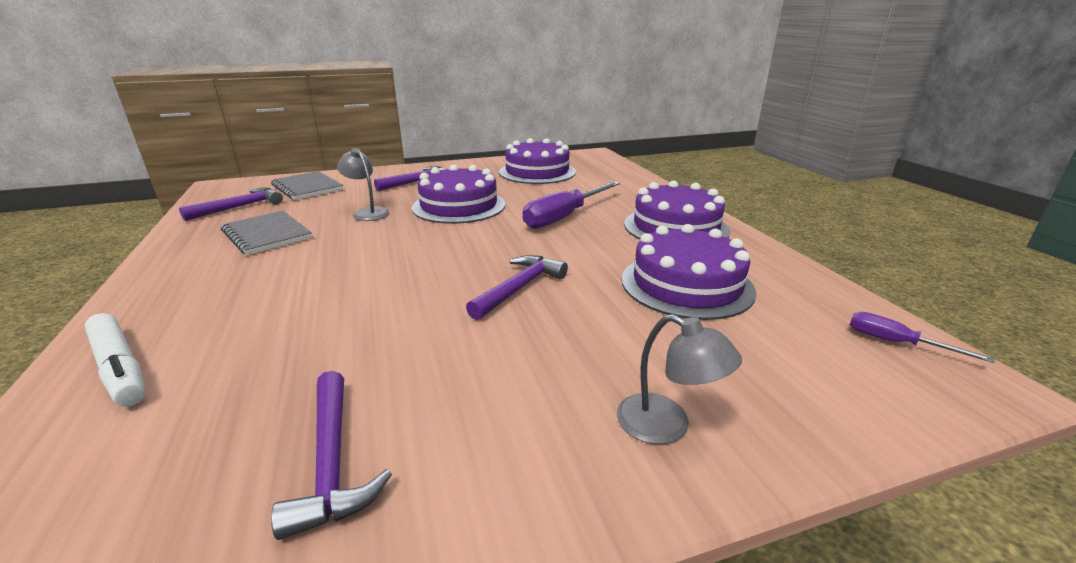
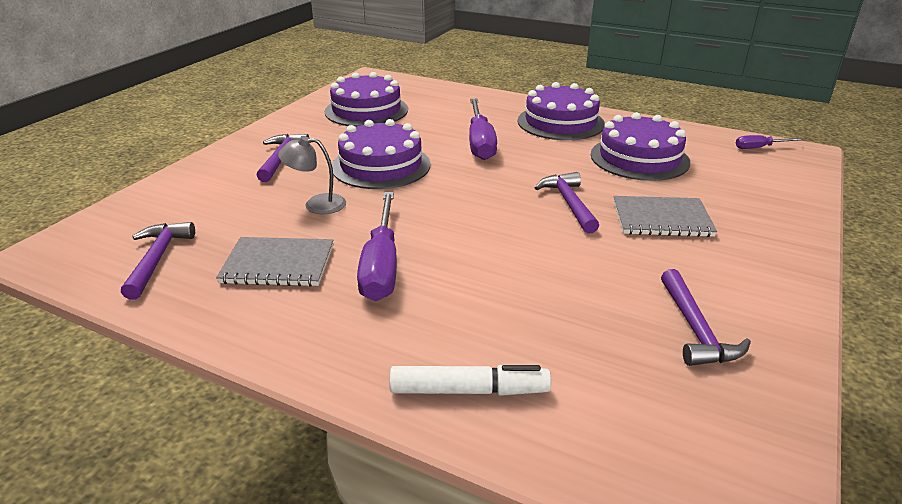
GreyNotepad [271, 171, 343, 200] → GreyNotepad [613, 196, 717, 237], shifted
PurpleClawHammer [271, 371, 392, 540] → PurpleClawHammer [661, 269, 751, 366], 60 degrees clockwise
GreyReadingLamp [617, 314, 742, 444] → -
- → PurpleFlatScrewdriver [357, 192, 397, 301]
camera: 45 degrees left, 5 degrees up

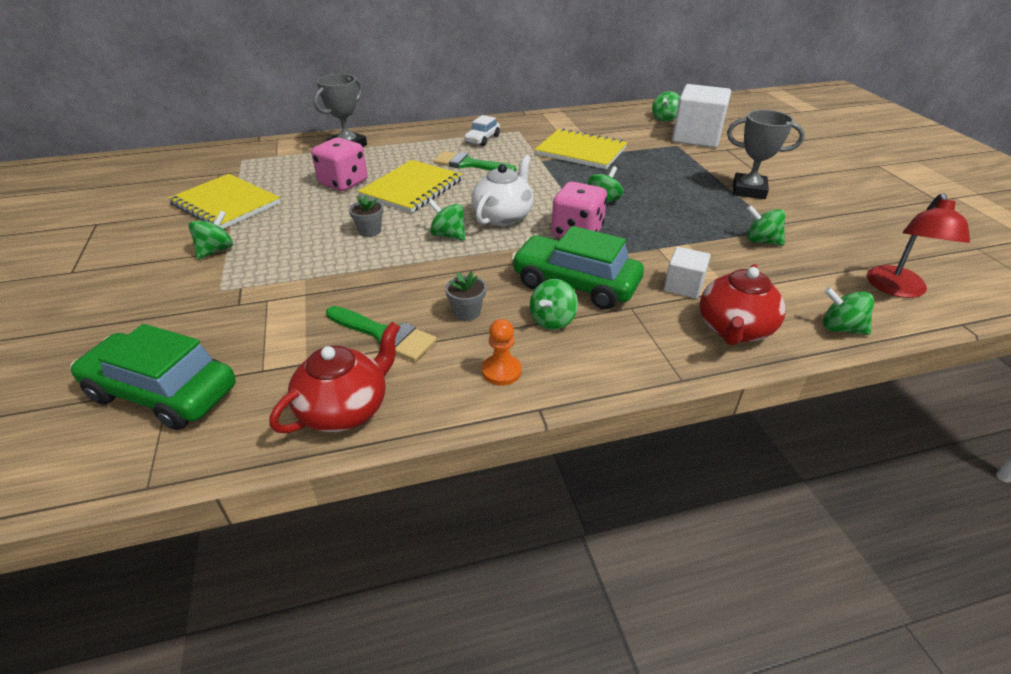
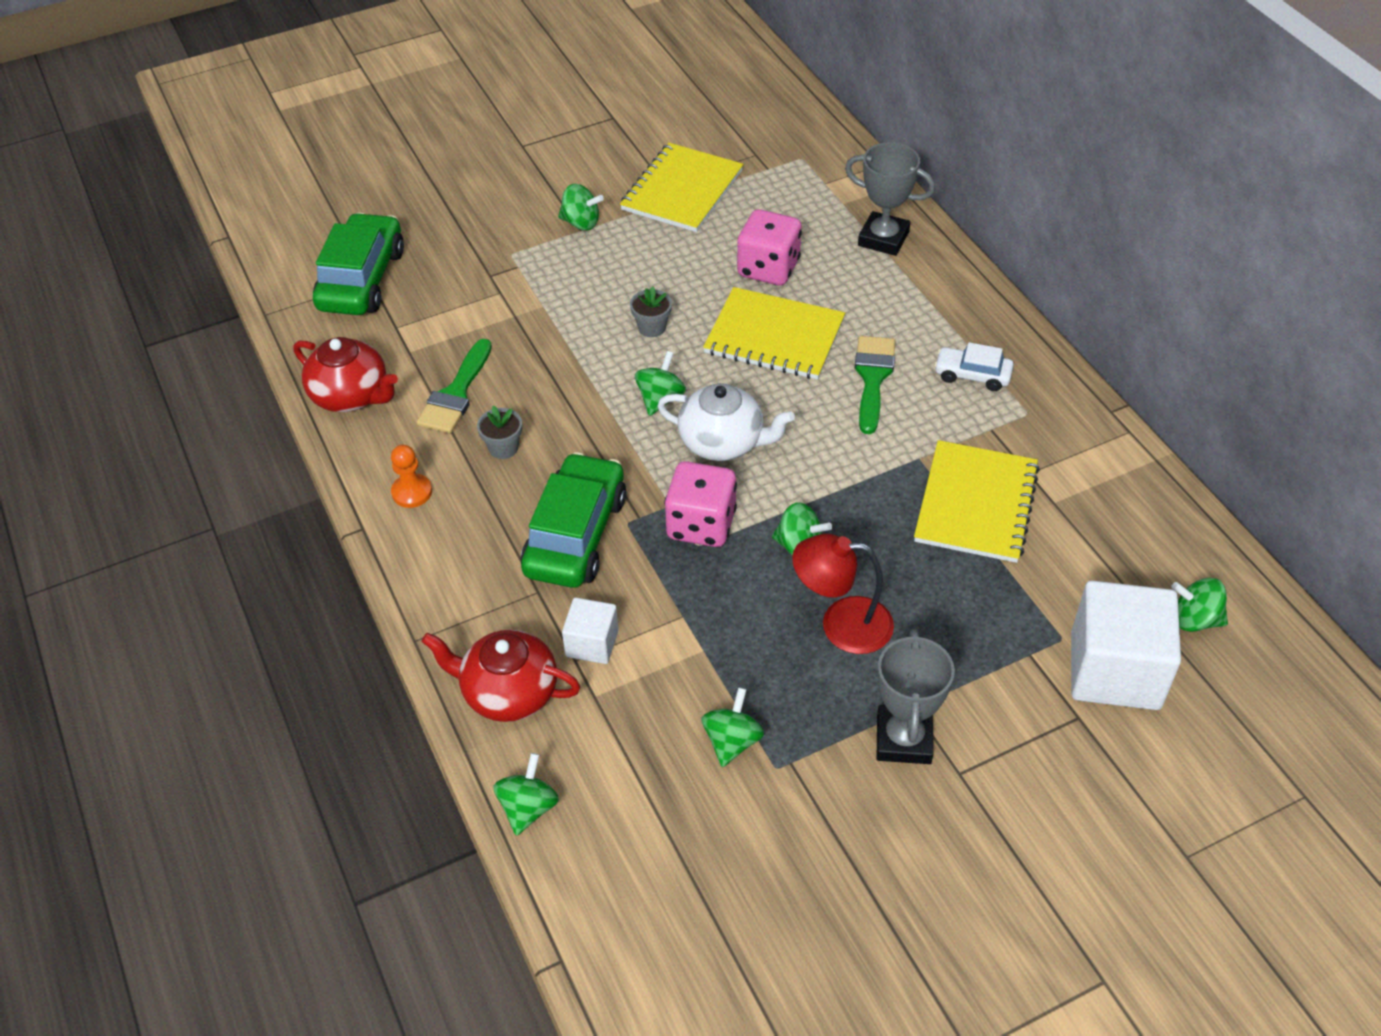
EmeraldToyTop [530, 279, 578, 330] → -
ScarletReadingLamp [867, 193, 970, 298] → ScarletReadingLamp [792, 534, 894, 654], shifted
camera: 80 degrees right, 10 degrees up

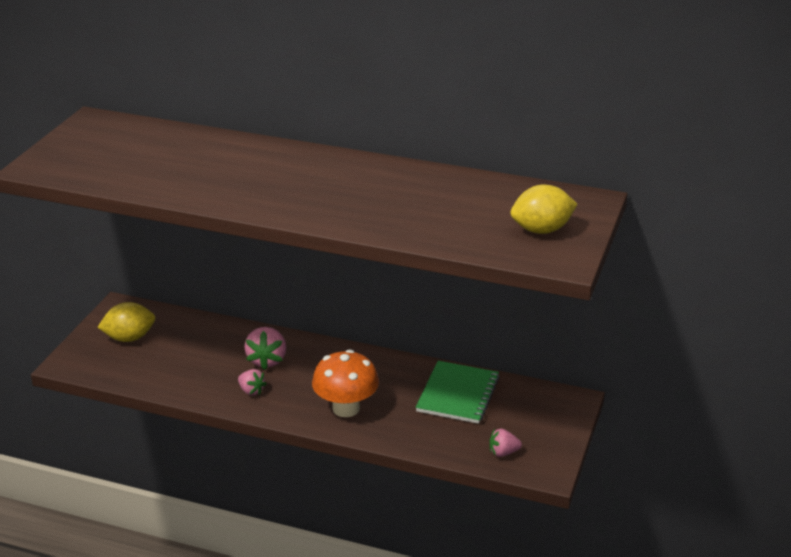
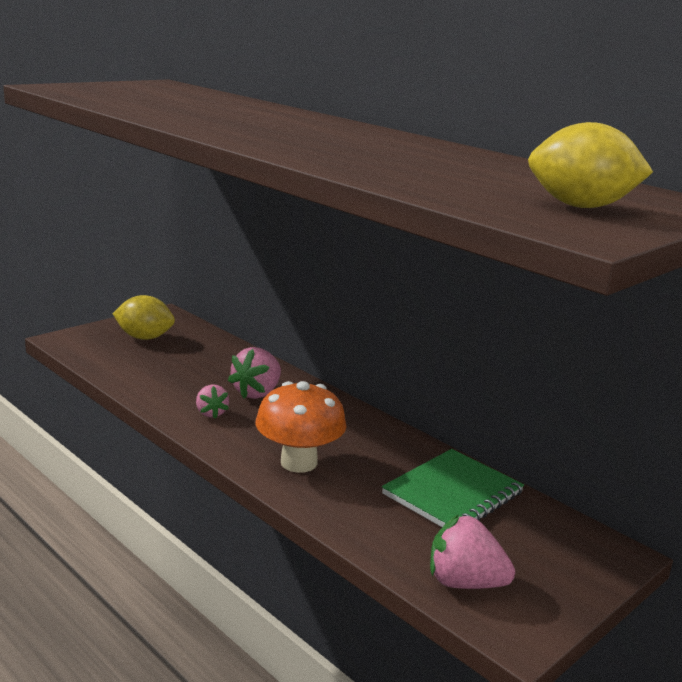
RosyStrawberry [489, 429, 522, 457] → RosyStrawberry [430, 514, 515, 589], x1.63
camera: 25 degrees right, 10 degrees down

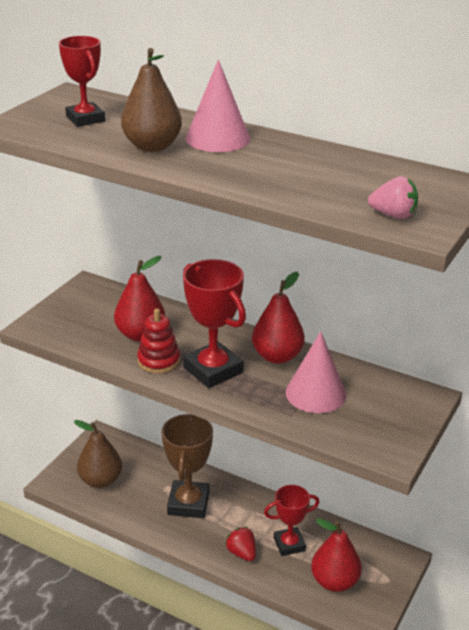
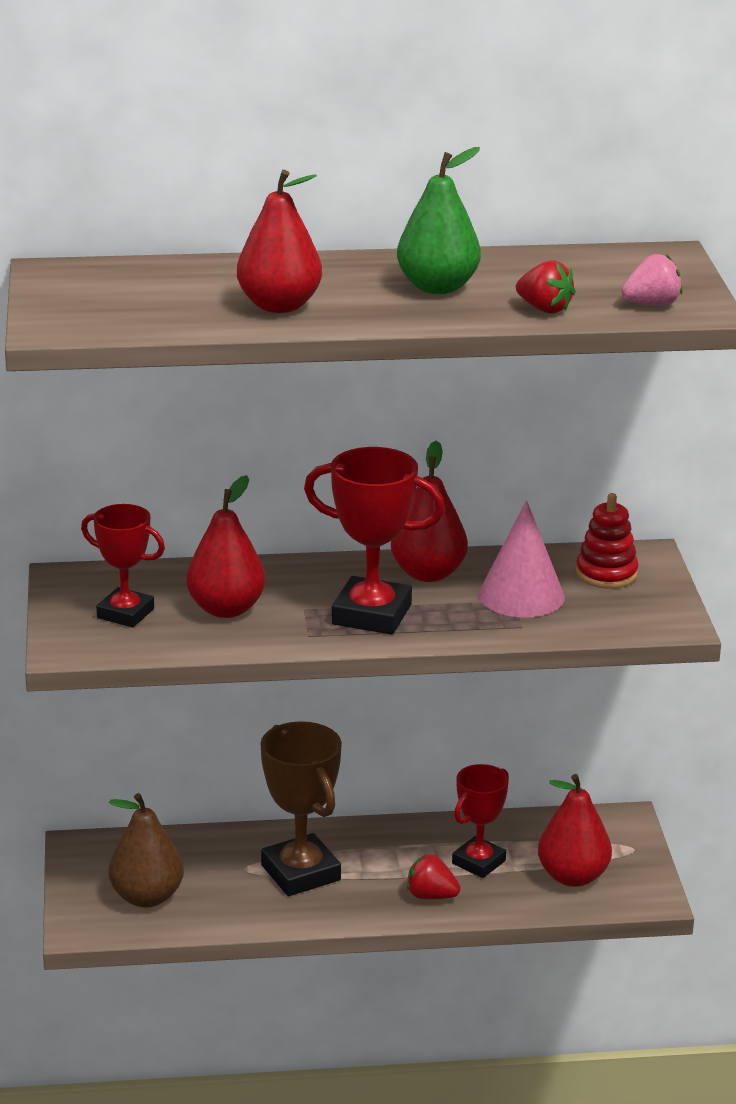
ScarletAwardCup [59, 36, 105, 127] → ScarletAwardCup [81, 504, 165, 627], shifted
RussetToyPear [121, 48, 182, 152] → ScarletToyPear [237, 170, 322, 313]
ScarletStackingToy [137, 309, 180, 374] → ScarletStackingToy [576, 493, 638, 589], shifted
RosySolidCone [186, 60, 250, 152] → -
- → EmeraldToyPear [397, 147, 481, 294]
- → ScarletStrawberry [516, 260, 576, 314]
camera: 35 degrees left, 5 degrees down

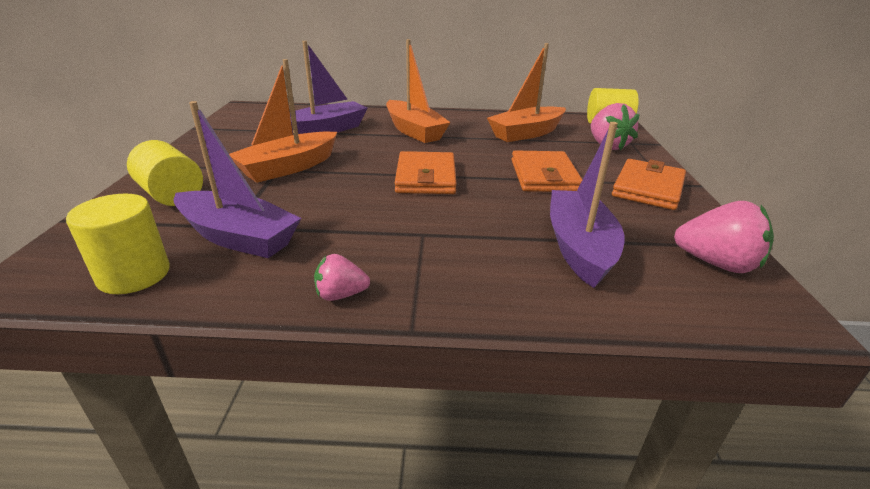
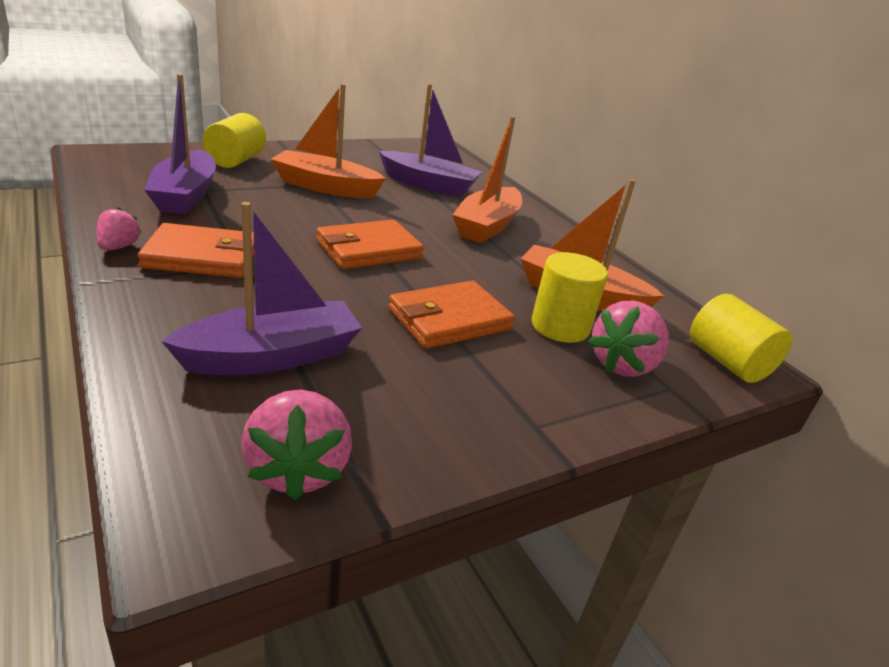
YellowSolidCylinder [66, 194, 170, 294] → YellowSolidCylinder [532, 252, 608, 343], shifted
RosyStrawberry [314, 254, 370, 301] → RosyStrawberry [96, 207, 141, 251], 45 degrees clockwise
OrangeColouredWallet [612, 159, 686, 210] → OrangeColouredWallet [138, 223, 254, 278], shifted
camera: 55 degrees right, 0 degrees up

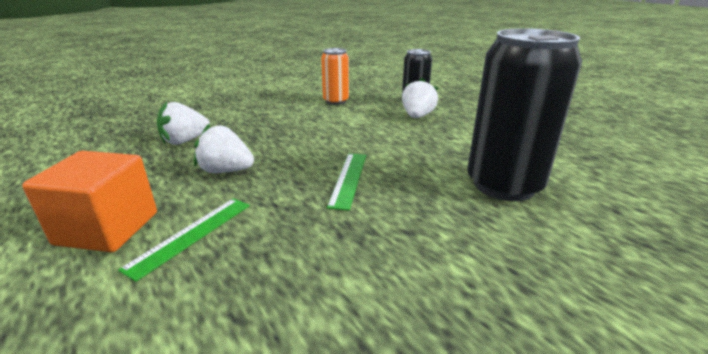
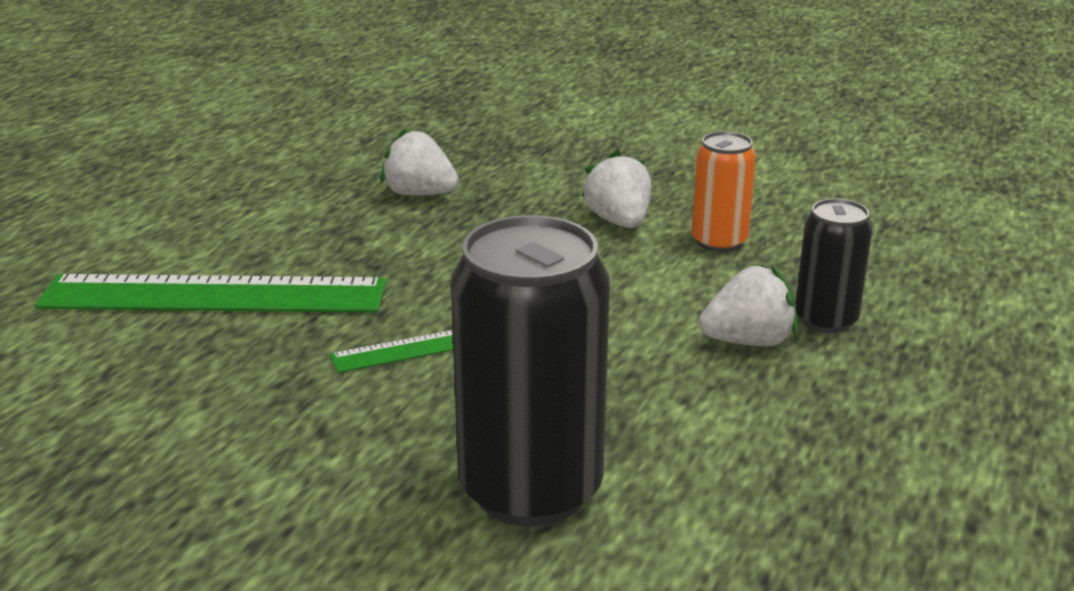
OrangeColouredSolidCube [22, 151, 157, 252] → -
EmeraldMeasuringStick [118, 198, 250, 282] → EmeraldMeasuringStick [35, 274, 387, 313], x1.99
SnowWhiteStrawberry [194, 123, 254, 173] → SnowWhiteStrawberry [582, 150, 651, 228], shifted
camera: 60 degrees right, 0 degrees up

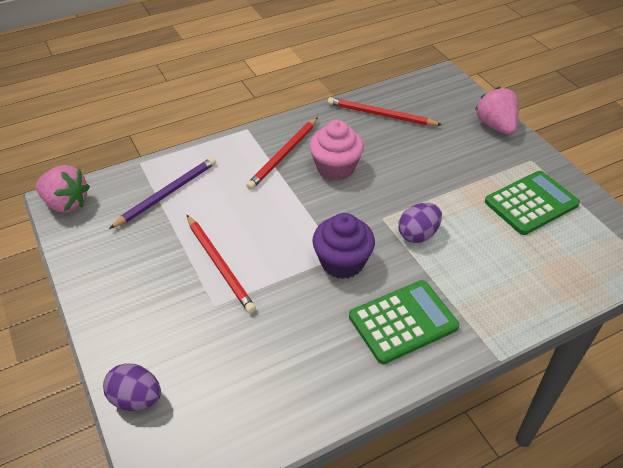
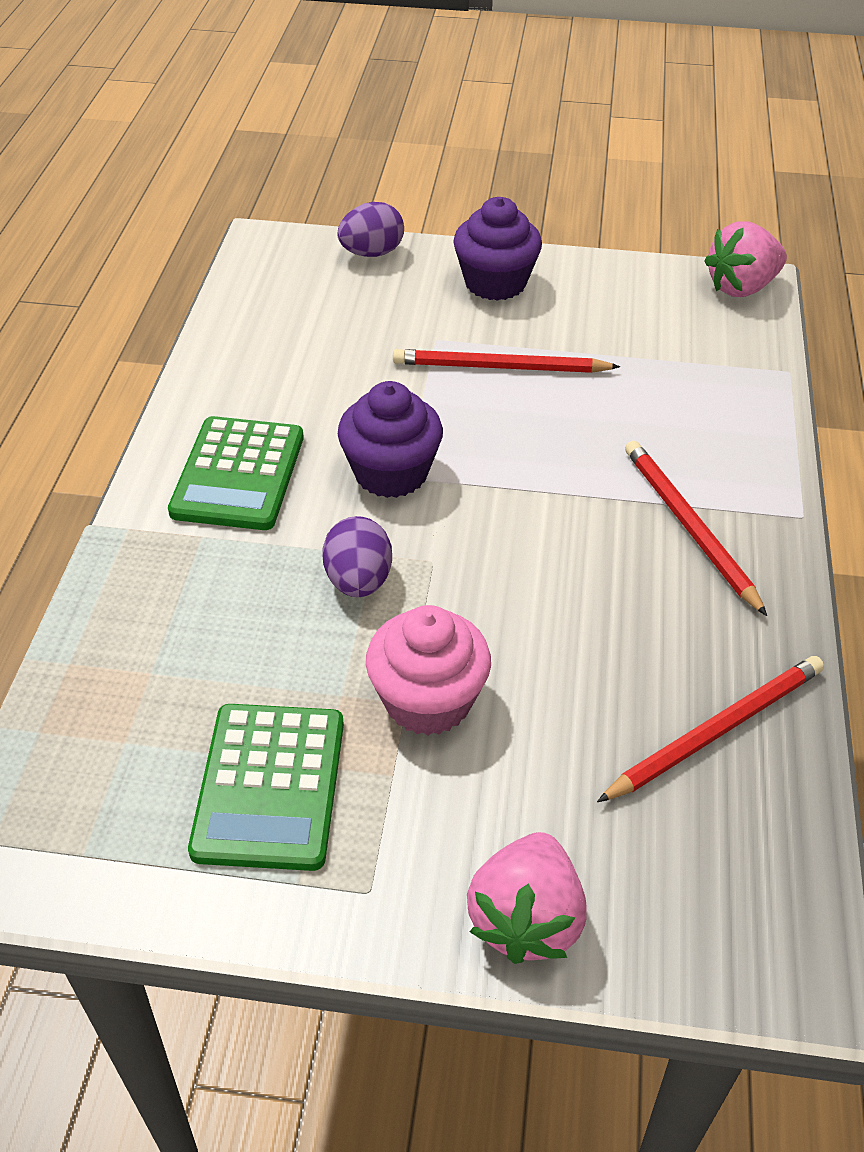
PurplePencil [109, 157, 216, 229] → -
RosyCupcake [309, 120, 364, 180] → RosyCupcake [366, 605, 491, 735], shifted
RosyStrawberry [475, 87, 519, 135] → RosyStrawberry [467, 832, 587, 964], 90 degrees clockwise
- → PurpleCupcake [453, 197, 542, 301]
camera: 125 degrees right, 0 degrees up

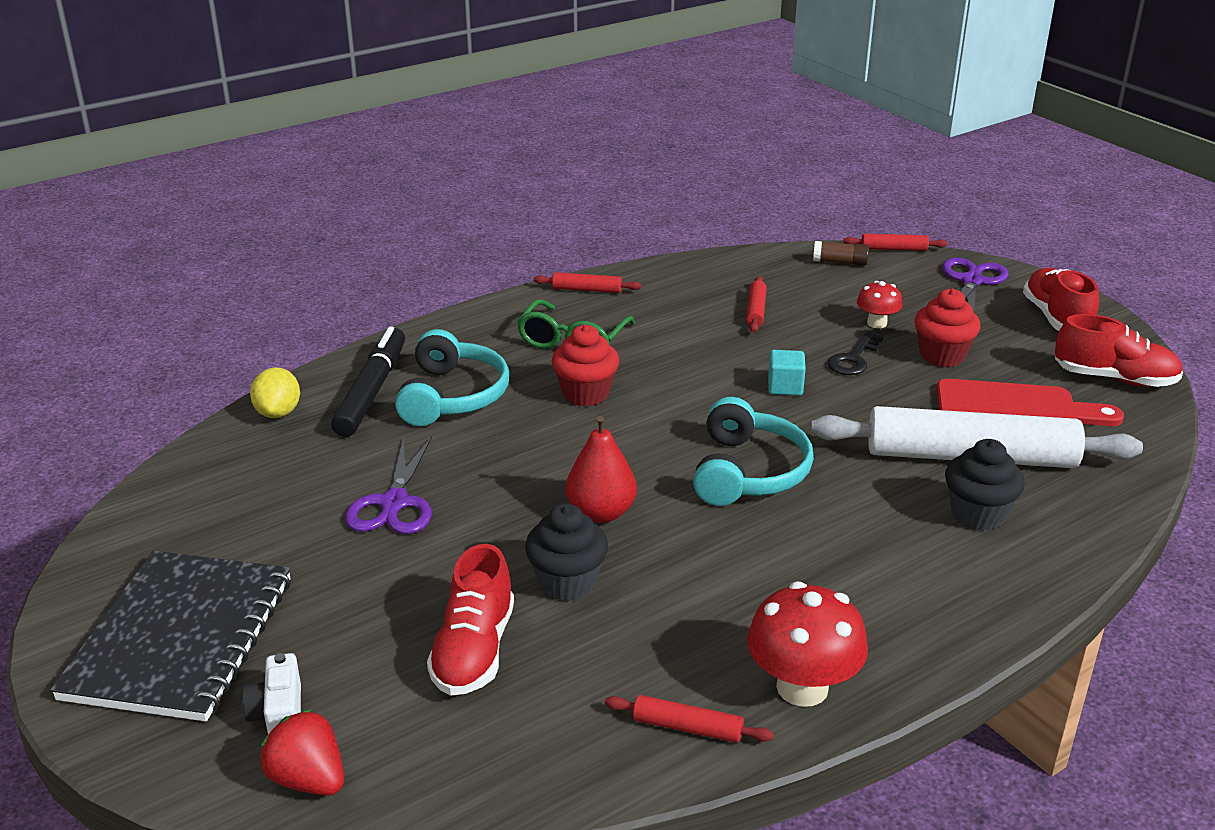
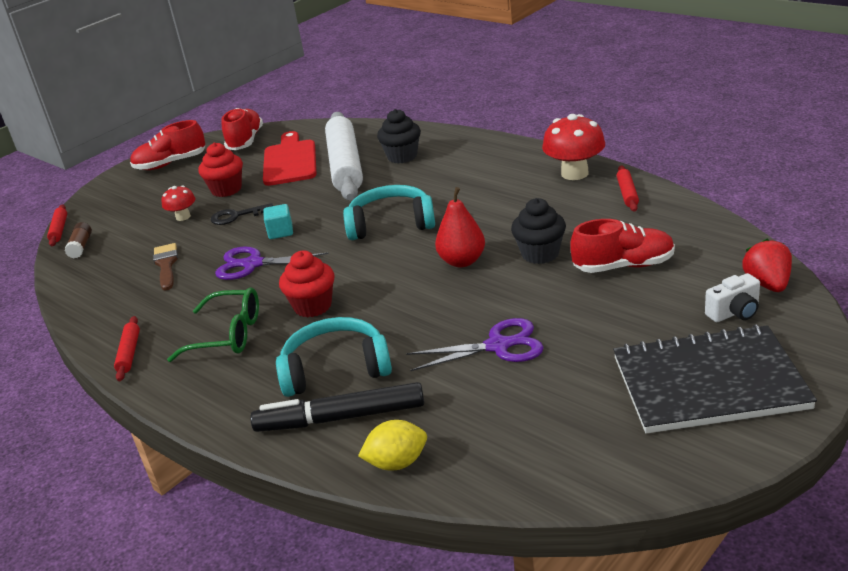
ScarletStrawberry [260, 709, 344, 796] → ScarletStrawberry [743, 239, 792, 292], 150 degrees clockwise
ScarletPastryRoller [746, 276, 767, 333] → RussetPaintbrush [153, 243, 178, 291]
JetBlackLatchkey [828, 332, 883, 375] → JetBlackLatchkey [211, 203, 273, 225], 150 degrees clockwise
PurpleShears [942, 258, 1009, 313] → PurpleShears [215, 246, 329, 280], shifted
camera: 100 degrees left, 0 degrees up

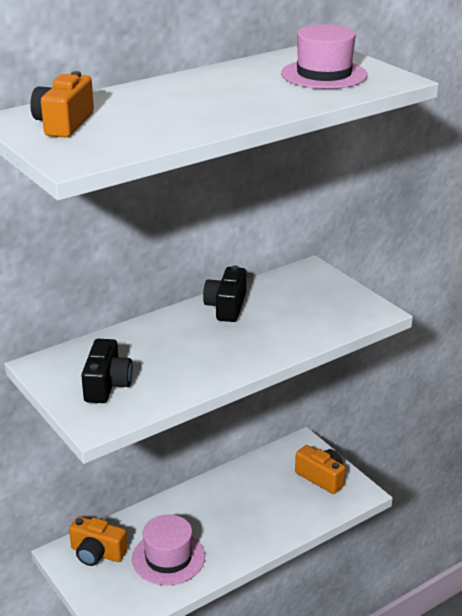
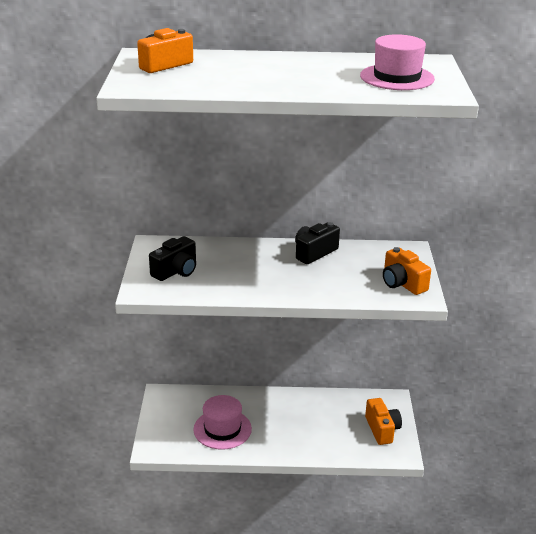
OrangeColouredPhotoCamera [69, 516, 128, 566] → OrangeColouredPhotoCamera [383, 247, 431, 295], shifted
camera: 35 degrees right, 0 degrees up

